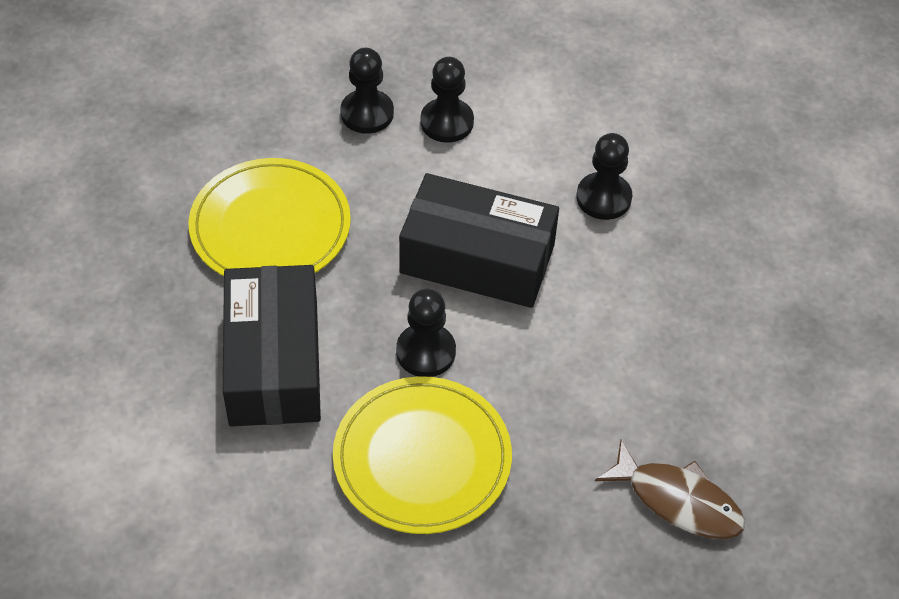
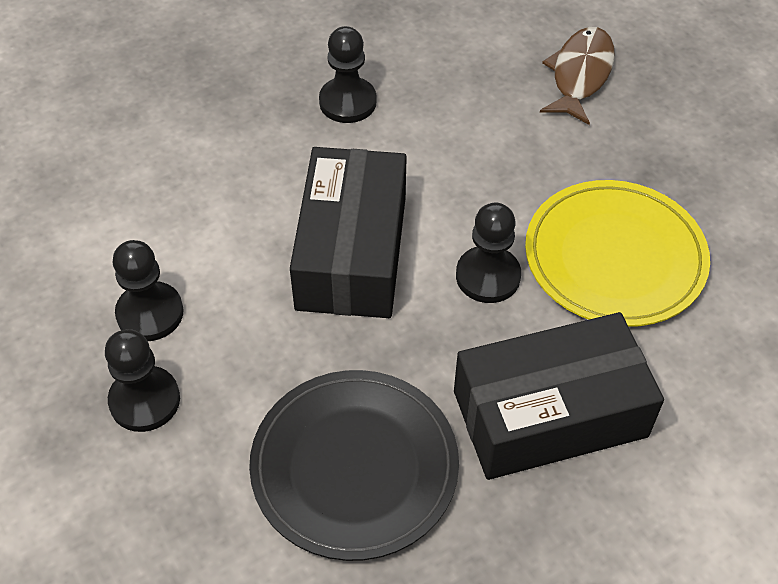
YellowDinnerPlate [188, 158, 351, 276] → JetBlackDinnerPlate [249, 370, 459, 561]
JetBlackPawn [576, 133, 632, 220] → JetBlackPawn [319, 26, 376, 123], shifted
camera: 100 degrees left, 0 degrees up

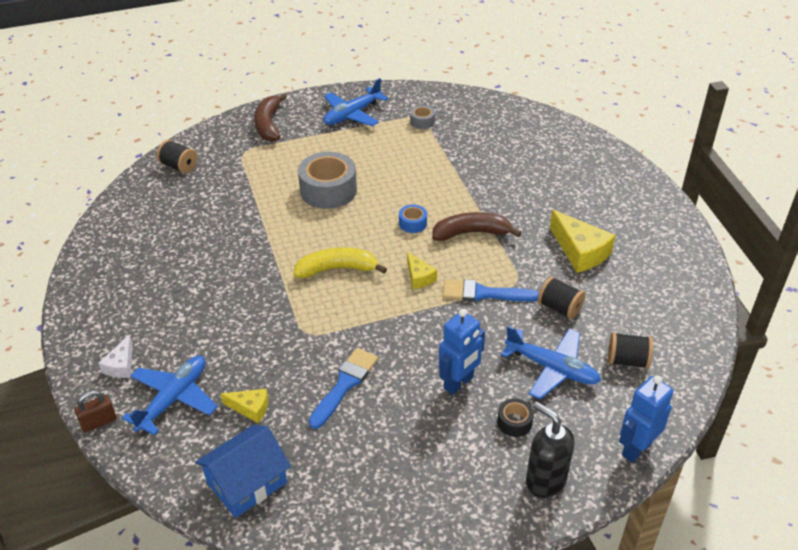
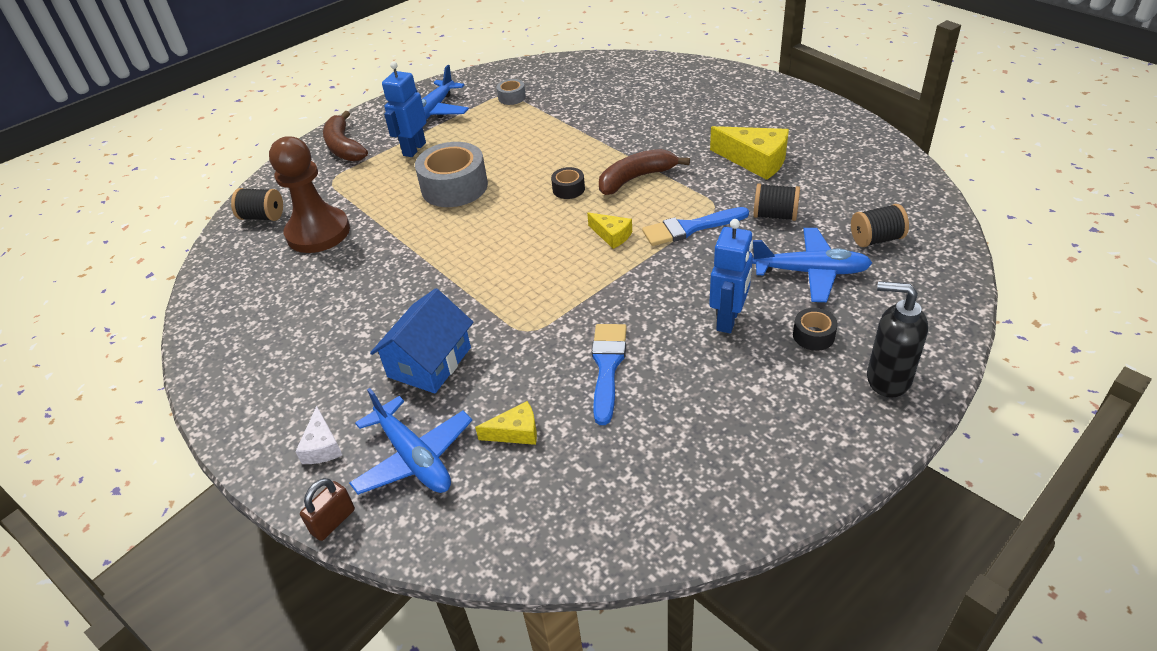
RoyalBluePlane [122, 356, 218, 436] → RoyalBluePlane [349, 388, 472, 495], 135 degrees clockwise
RoyalBlueToyHouse [195, 425, 291, 518] → RoyalBlueToyHouse [370, 288, 473, 394], shifted
YellowBananaFruit [294, 248, 387, 278] → -
RoyalBlueRollOfTape [399, 204, 427, 233] → JetBlackRollOfTape [551, 167, 585, 199]
RoyalBlueRobot [619, 375, 674, 463] → RoyalBlueRobot [382, 61, 427, 157], shifted
- → RussetPawn [269, 136, 350, 253]
camera: 20 degrees left, 0 degrees up

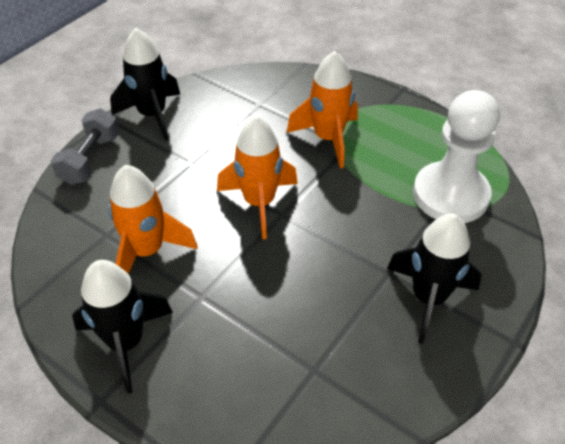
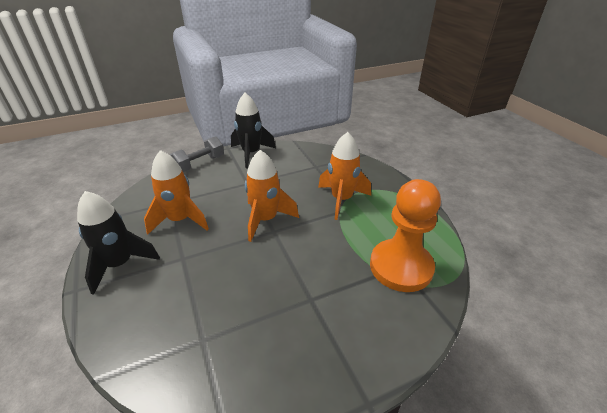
JetBlackSpaceship [387, 214, 482, 343] → -
SnowWhitePawn [413, 90, 500, 223] → OrangeColouredPawn [370, 179, 441, 292]
camera: 30 degrees right, 10 degrees down

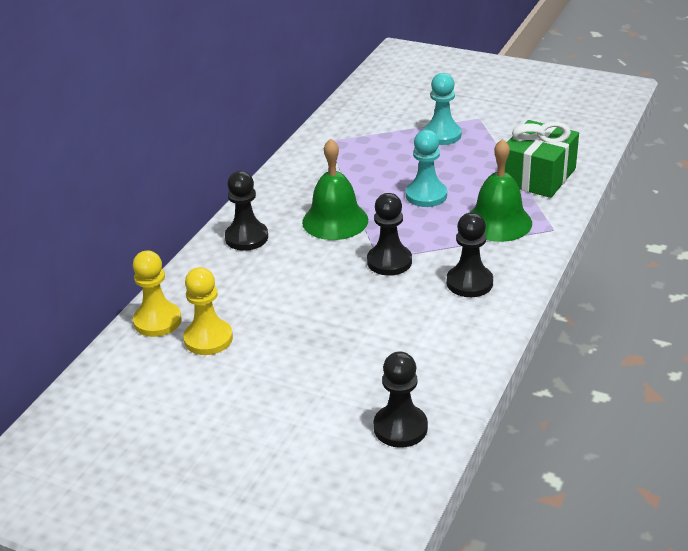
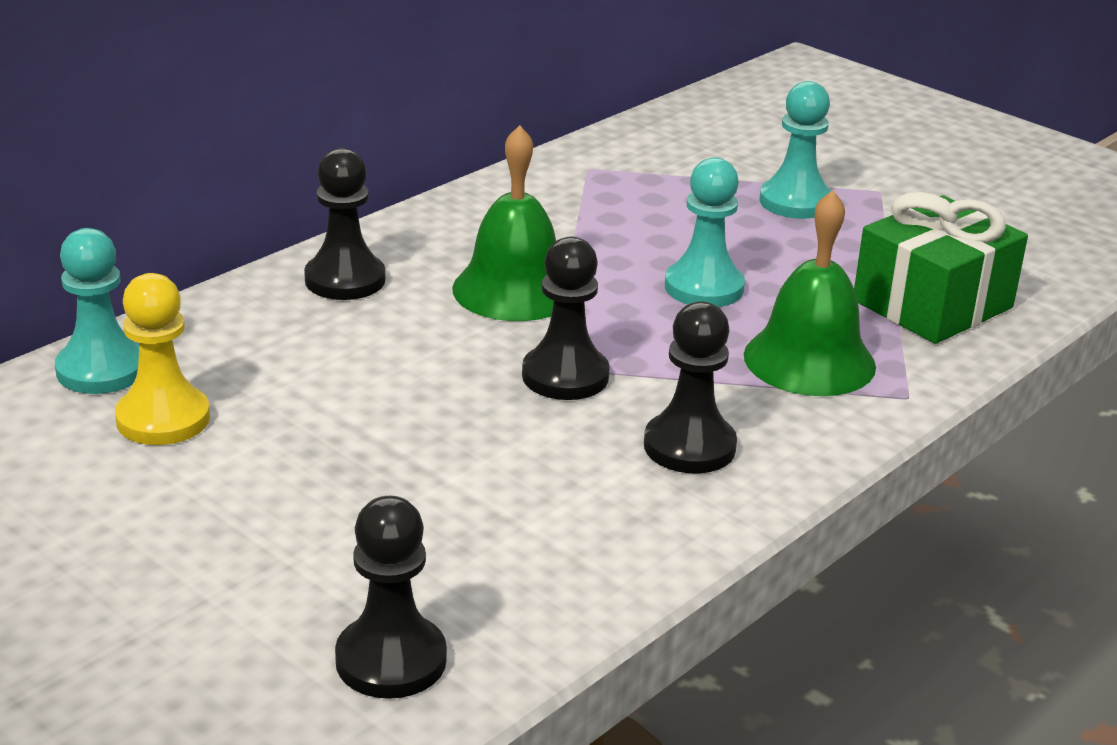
YellowPawn [133, 251, 182, 337] → TealPawn [55, 228, 139, 394]
camera: 15 degrees right, 5 degrees down

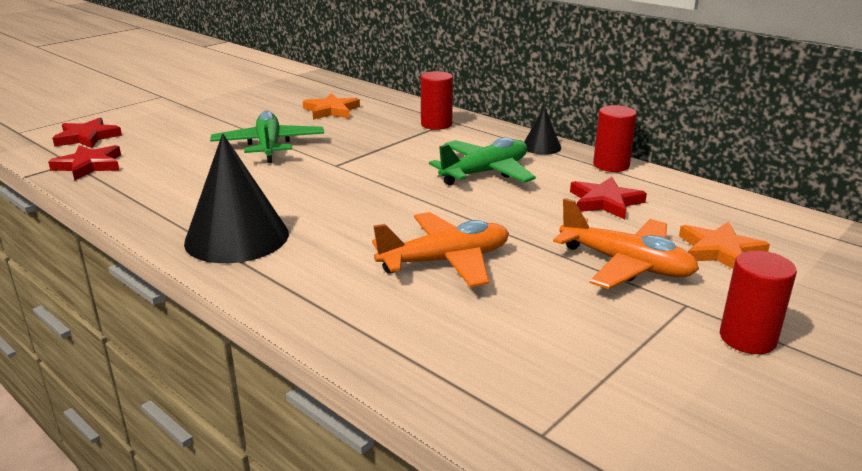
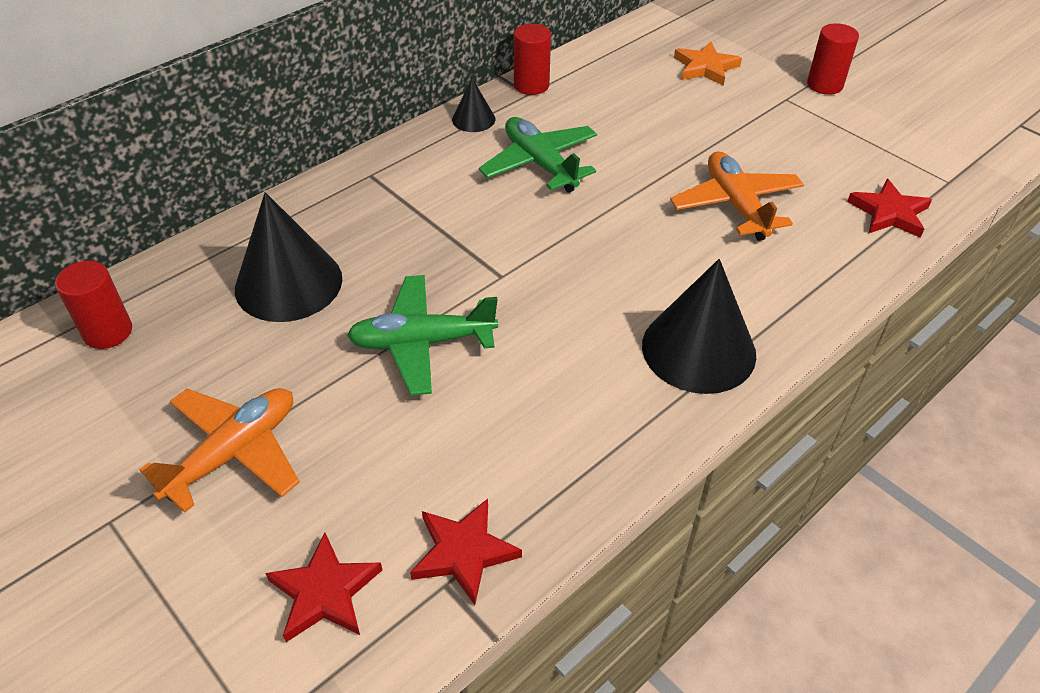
OrangeColouredStarShape [303, 93, 360, 120] → JetBlackSolidCone [235, 192, 342, 322]
ScarletSolidCylinder [421, 71, 453, 130] → ScarletSolidCylinder [55, 261, 132, 349], shifted
OrangeColouredPlane [553, 198, 699, 289] → OrangeColouredPlane [140, 388, 300, 513], shifted
ScarletStarShape [570, 177, 647, 219] → ScarletStarShape [847, 179, 932, 238], shifted
camera: 85 degrees left, 20 degrees up

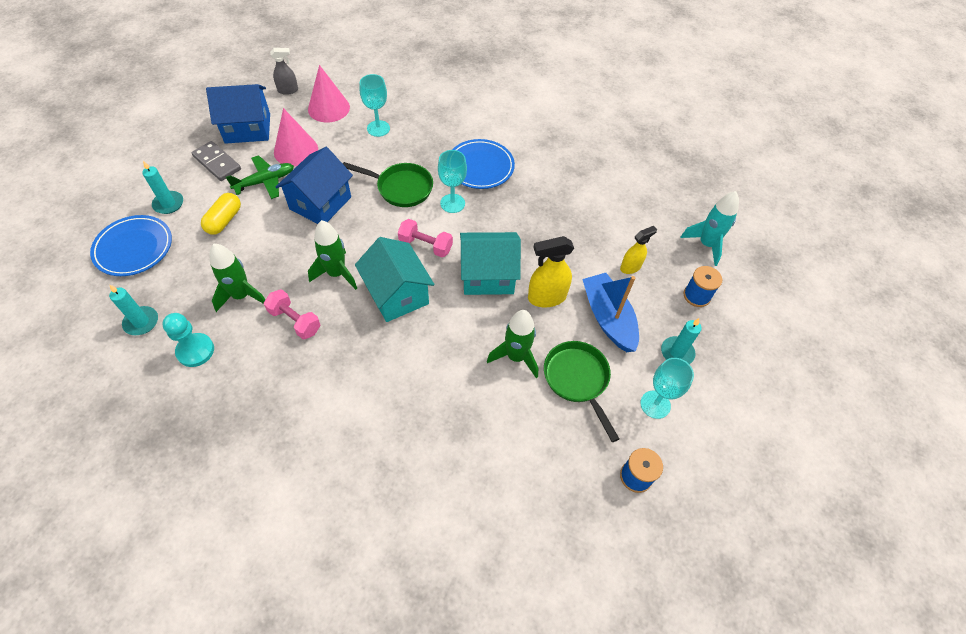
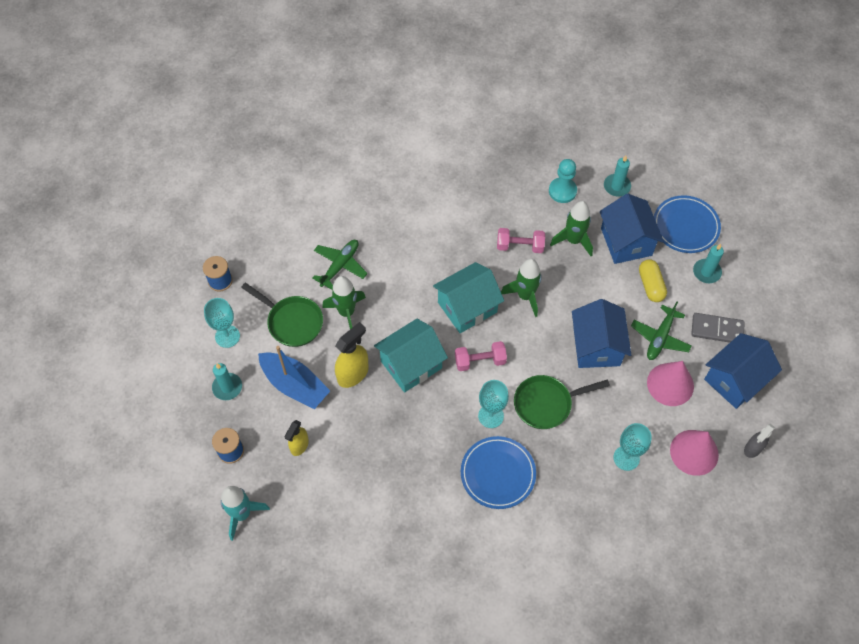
TealToyHouse [355, 237, 435, 322] → TealToyHouse [433, 262, 504, 333], 60 degrees counterclockwise
- → EmeraldPlane [312, 240, 368, 290]
- → RoyalBlueToyHouse [600, 194, 664, 264]
camera: 150 degrees right, 5 degrees up

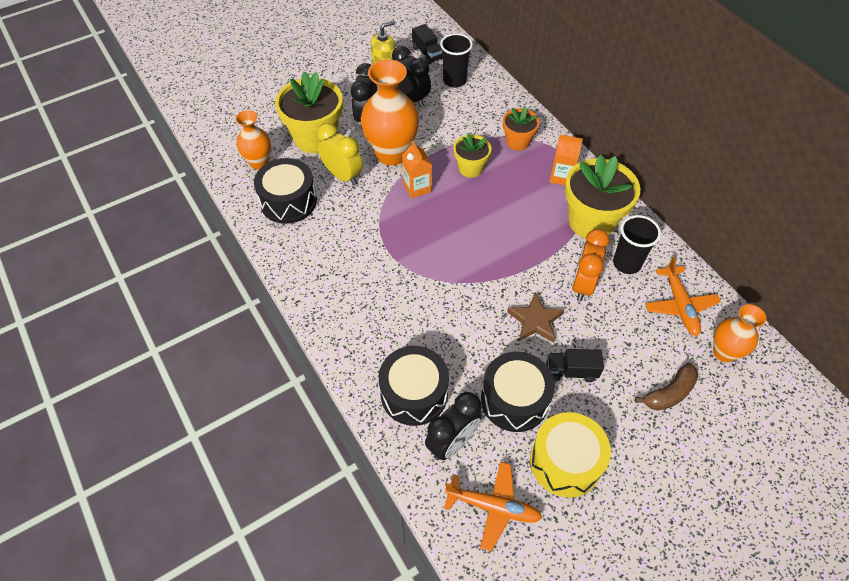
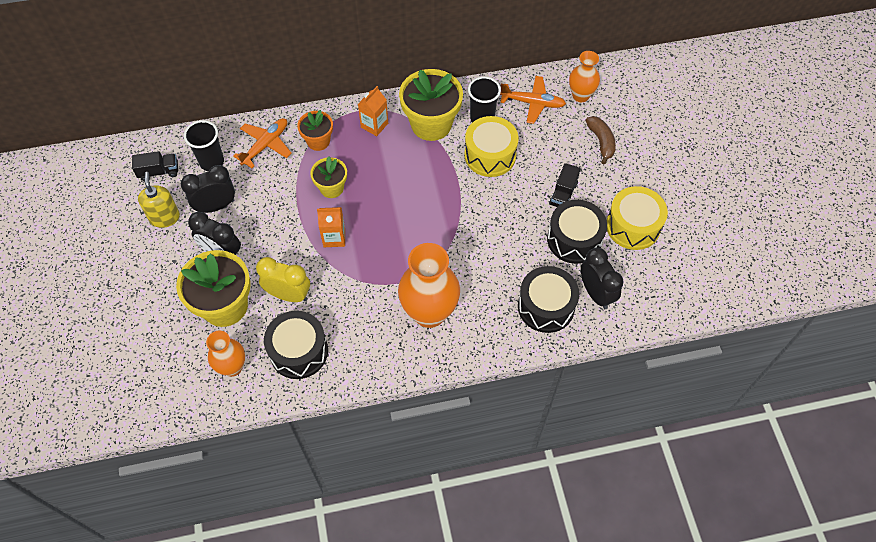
YellowBedsideClock [317, 123, 363, 185] → YellowBedsideClock [256, 257, 310, 302], 45 degrees clockwise
OrangeColouredTallVase [361, 59, 419, 166] → OrangeColouredTallVase [398, 243, 460, 328], shifted
OrangeColouredPlane [444, 462, 542, 551] → OrangeColouredPlane [233, 118, 292, 168], shifted
RussetStarShape [507, 292, 564, 343] → -
OrangeColouredBedsideClock [572, 229, 610, 301] → YellowSnareDrum [464, 116, 519, 177]
camera: 70 degrees left, 5 degrees up

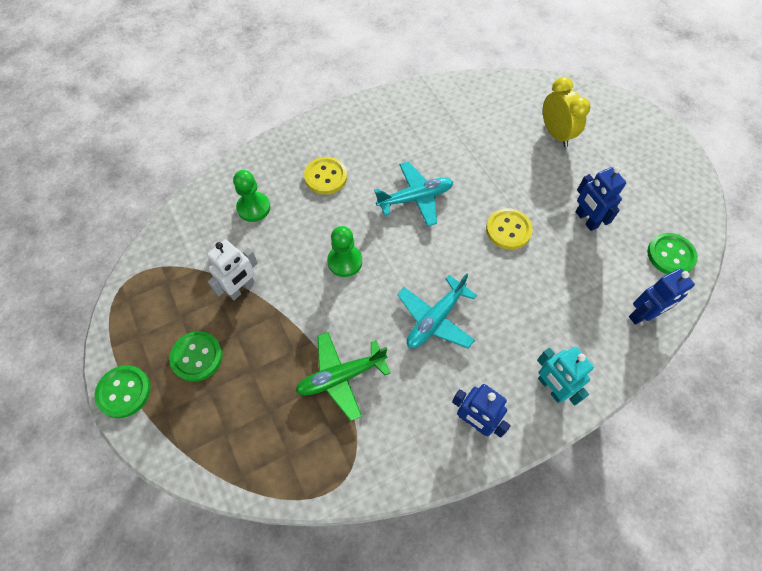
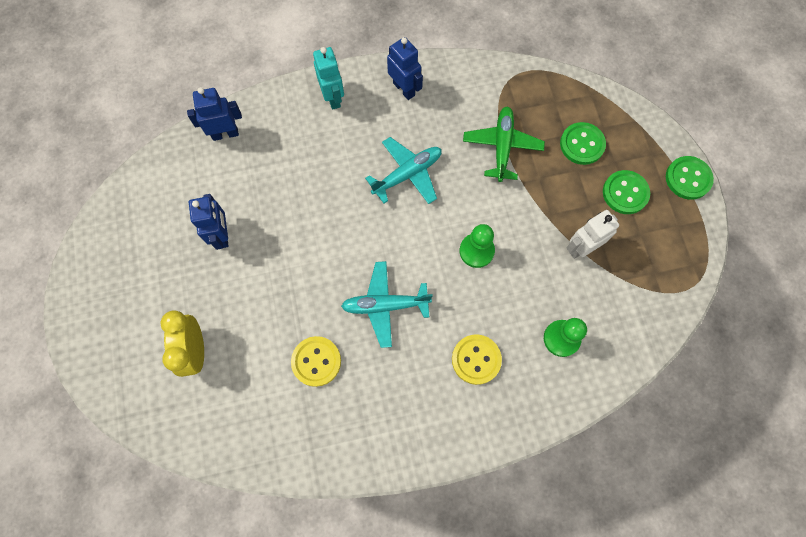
EmeraldPlane [295, 332, 390, 421] → EmeraldPlane [463, 107, 545, 182], 75 degrees counterclockwise
YellowShirtButton [486, 208, 533, 250] → YellowShirtButton [291, 336, 341, 387], shifted
EmeraldShirtButton [647, 233, 698, 274] → EmeraldShirtButton [560, 122, 606, 165], shifted
camera: 165 degrees left, 10 degrees up

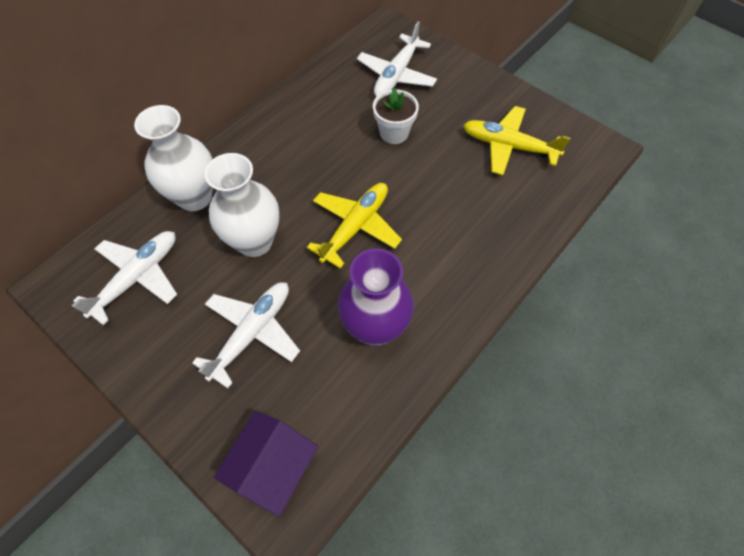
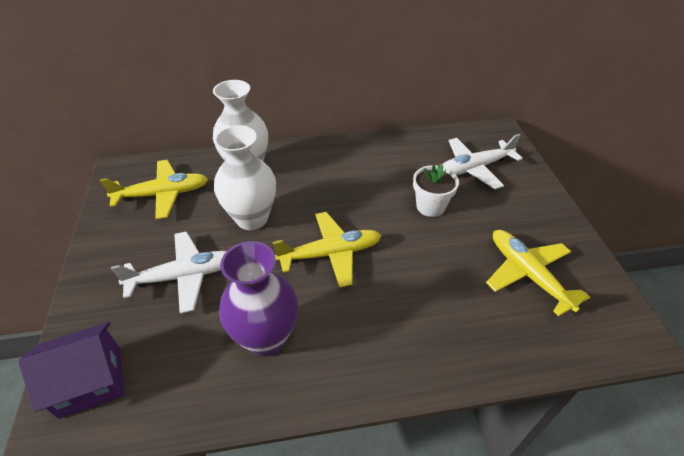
SnowWhitePlane [72, 231, 177, 325] → YellowPlane [100, 160, 208, 219]
camera: 40 degrees right, 15 degrees down

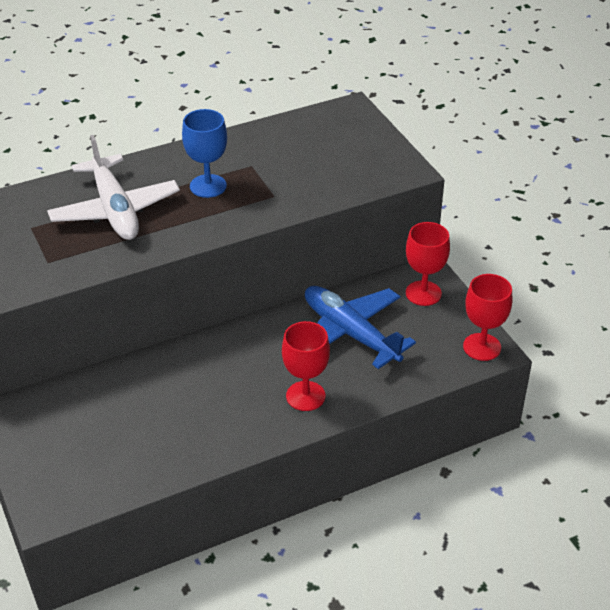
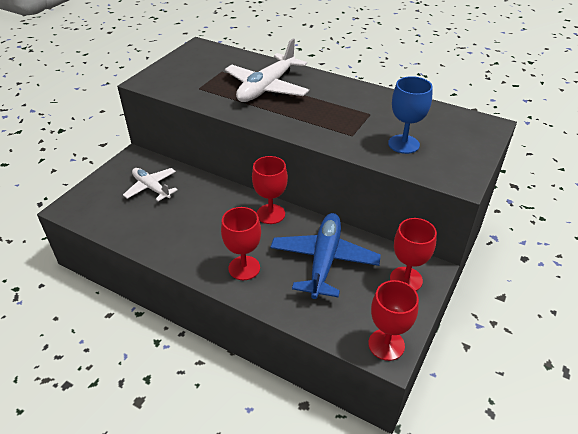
RoyalBlueWineGlass [182, 109, 227, 198] → RoyalBlueWineGlass [388, 76, 433, 154], shifted
- → SnowWhitePlane [123, 168, 178, 201]
- → ScarletWineGlass [252, 156, 288, 224]
camera: 55 degrees right, 0 degrees up

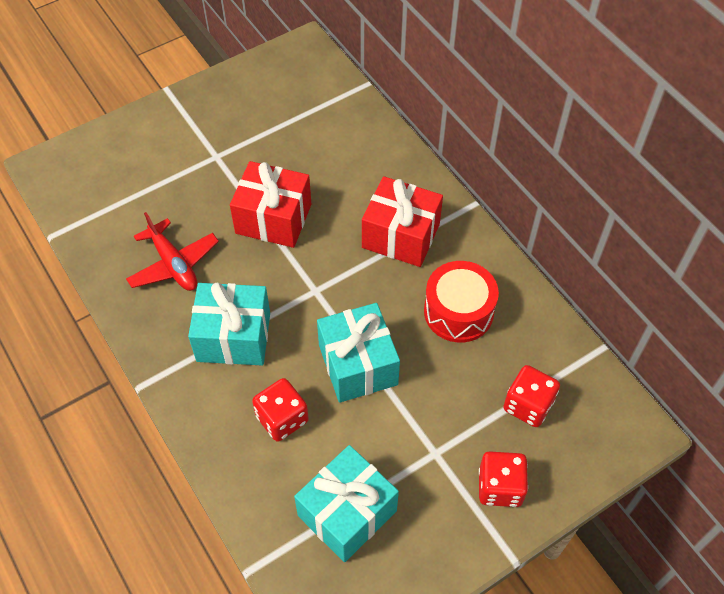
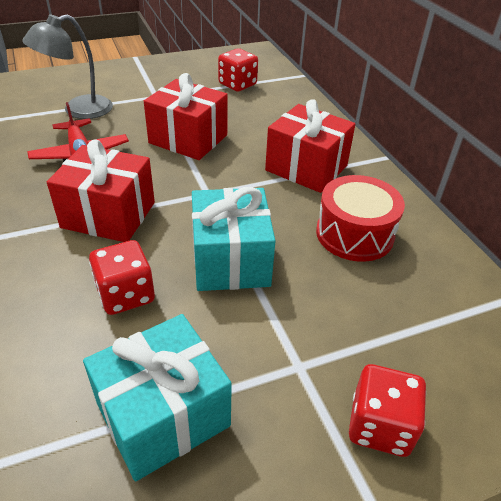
TealGift [188, 283, 270, 365] → ScarletGift [47, 139, 155, 242]
ScarletDie [503, 365, 560, 427] → ScarletDie [218, 48, 258, 91], shifted
- → GreyReadingLamp [22, 14, 113, 119]
camera: 10 degrees right, 15 degrees down

